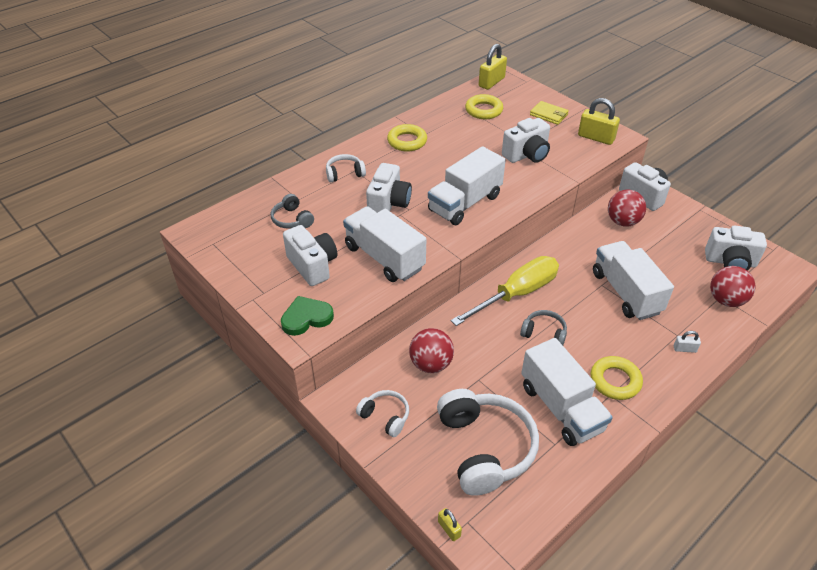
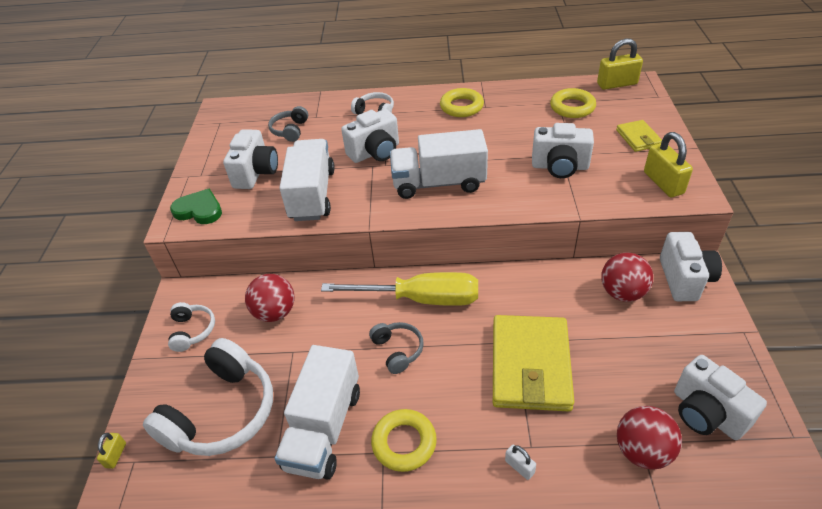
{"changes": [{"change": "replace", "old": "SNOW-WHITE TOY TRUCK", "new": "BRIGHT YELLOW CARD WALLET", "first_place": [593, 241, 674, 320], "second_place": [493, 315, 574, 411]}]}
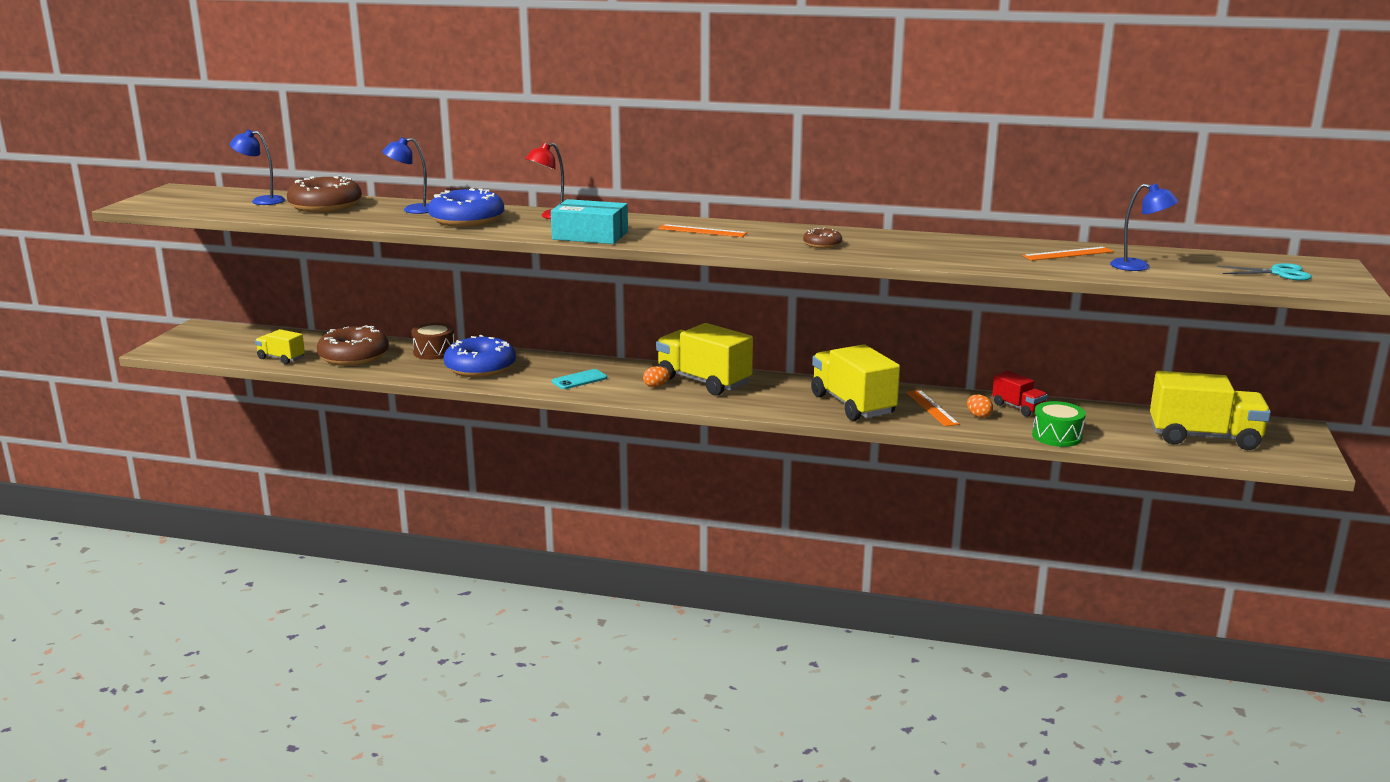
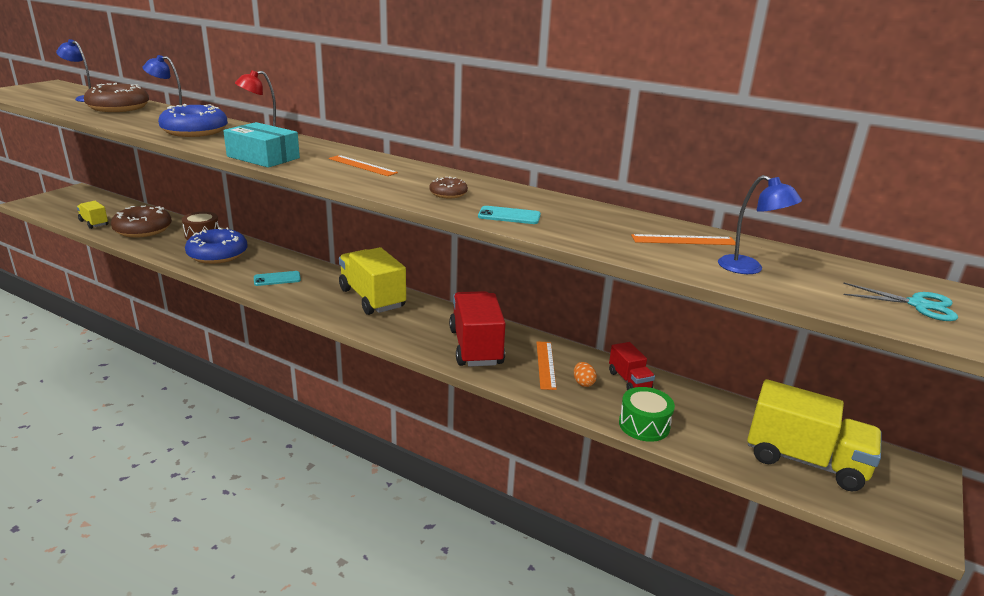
{"changes": [{"change": "delete", "old": "BRIGHT ORANGE TOY EGG", "first_place": [643, 366, 670, 387]}, {"change": "recolor", "old": "BRIGHT YELLOW TOY TRUCK", "new": "CRIMSON TOY TRUCK", "first_place": [811, 344, 900, 421], "second_place": [449, 291, 506, 367]}, {"change": "insert", "new": "AQUA PHONE", "second_place": [478, 206, 541, 224]}]}
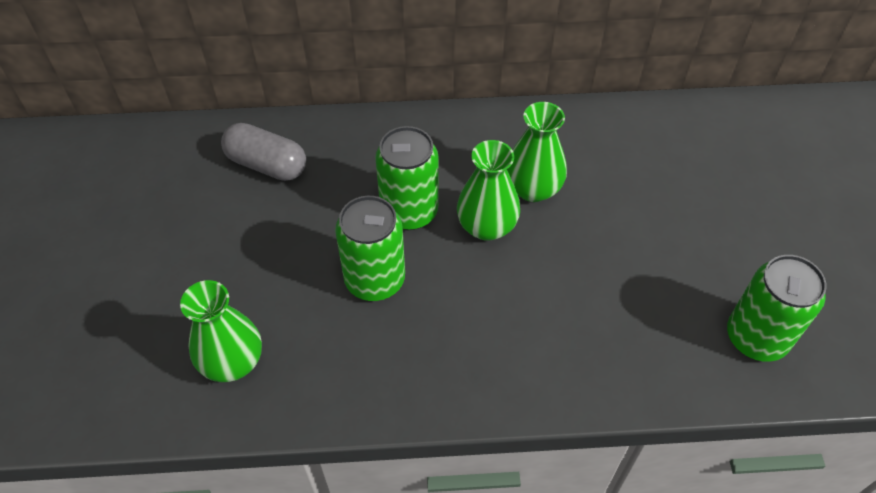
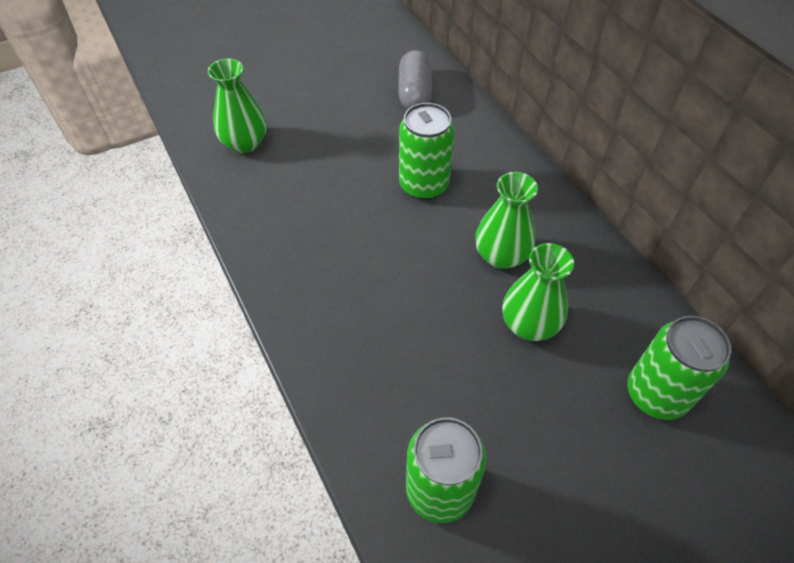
{"changes": [{"change": "move", "old": "EMERALD CAN", "first_place": [335, 196, 405, 301], "second_place": [627, 316, 731, 420]}, {"change": "move", "old": "EMERALD TALL VASE", "first_place": [457, 140, 520, 241], "second_place": [502, 243, 574, 341]}]}
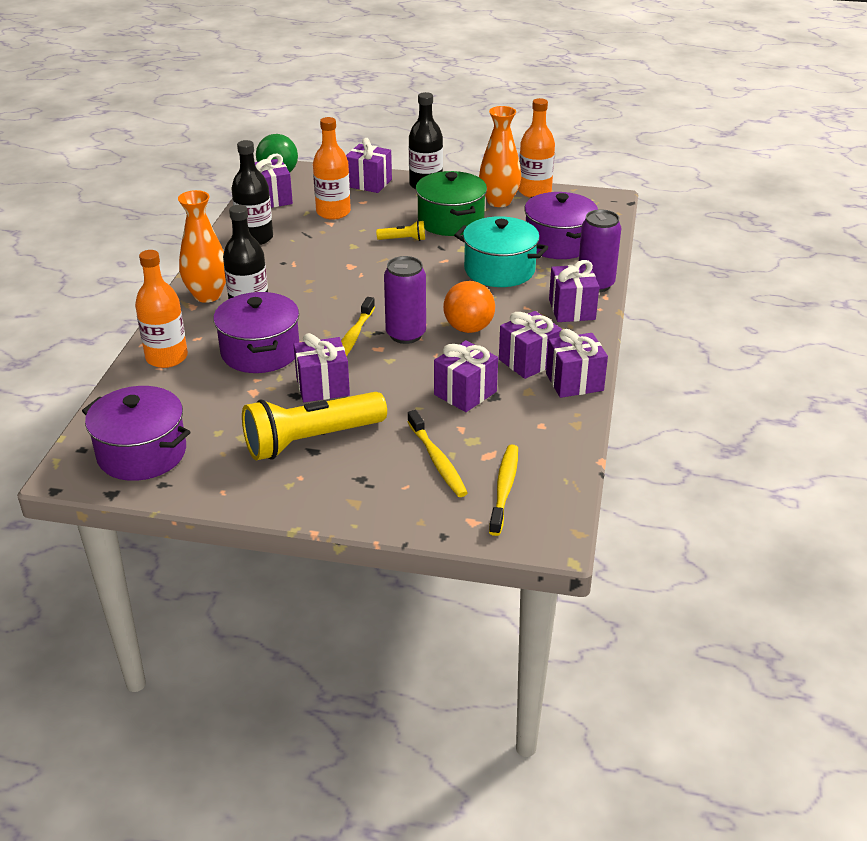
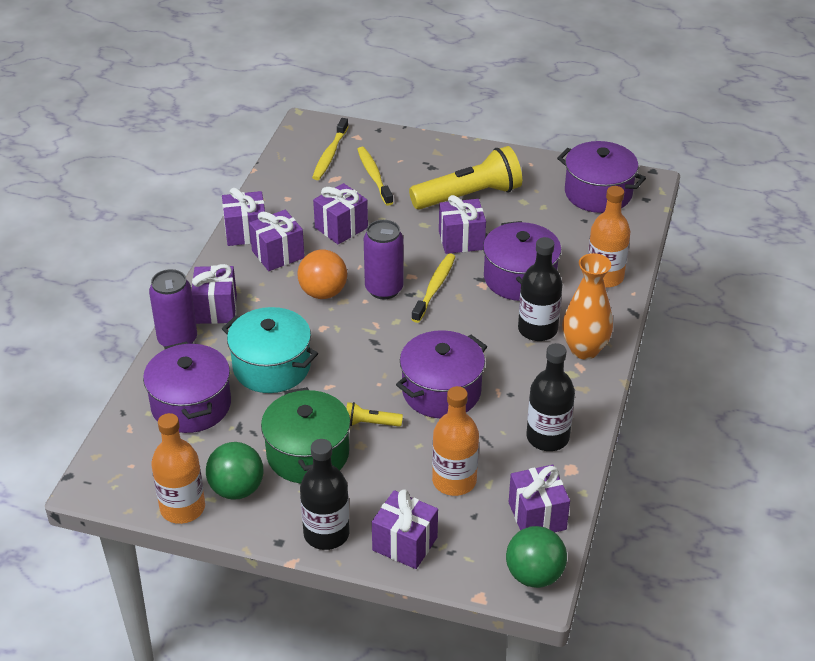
{"changes": [{"change": "replace", "old": "BRIGHT ORANGE TALL VASE", "new": "EMERALD SPHERE", "first_place": [479, 106, 521, 207], "second_place": [206, 442, 264, 500]}, {"change": "insert", "new": "PURPLE COOKING POT", "second_place": [396, 330, 487, 418]}]}
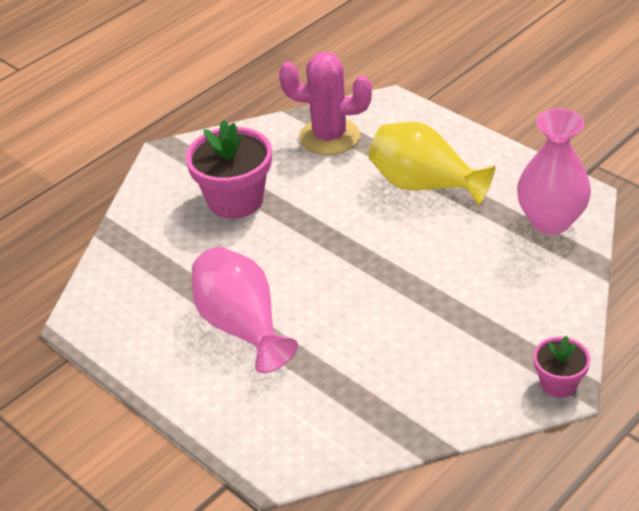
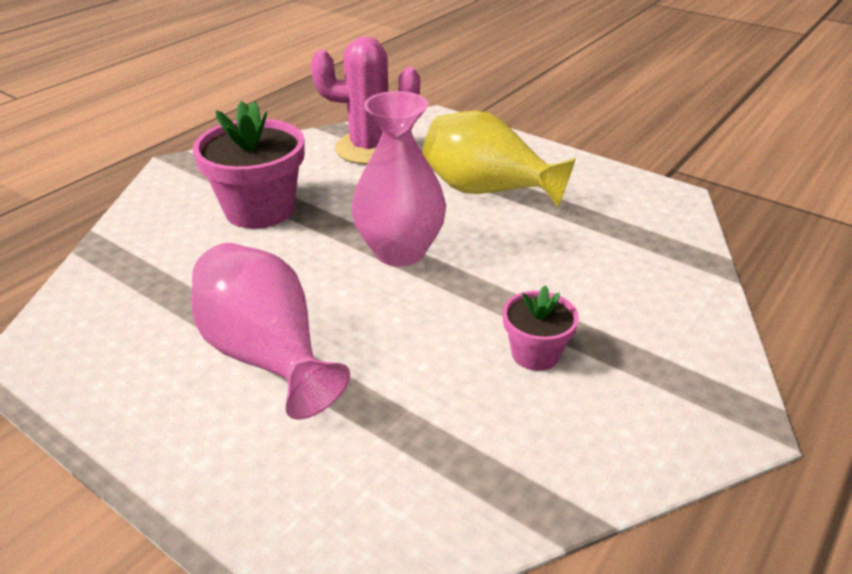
{"changes": [{"change": "move", "old": "ROSE-PINK TALL VASE", "first_place": [517, 108, 591, 235], "second_place": [351, 91, 446, 267]}, {"change": "move", "old": "ROSE-PINK FLOWER POT", "first_place": [533, 336, 591, 398], "second_place": [503, 285, 579, 371]}]}
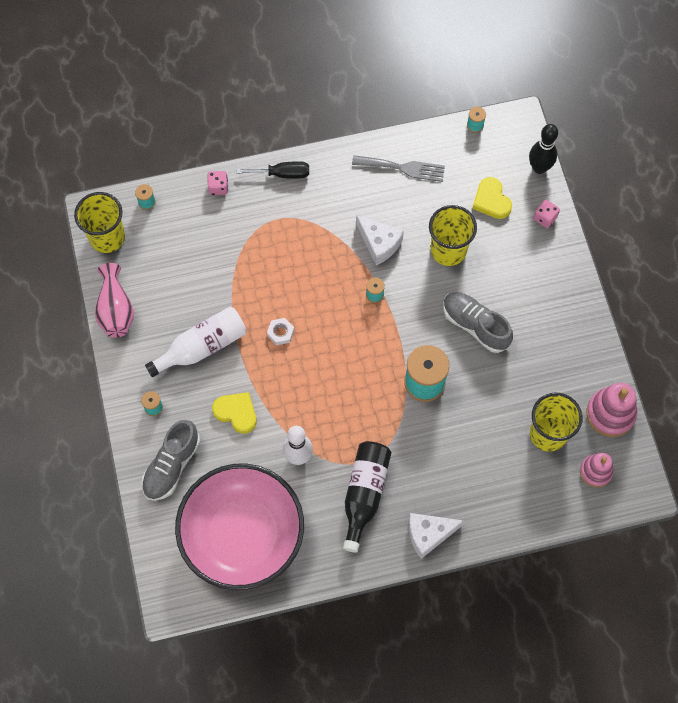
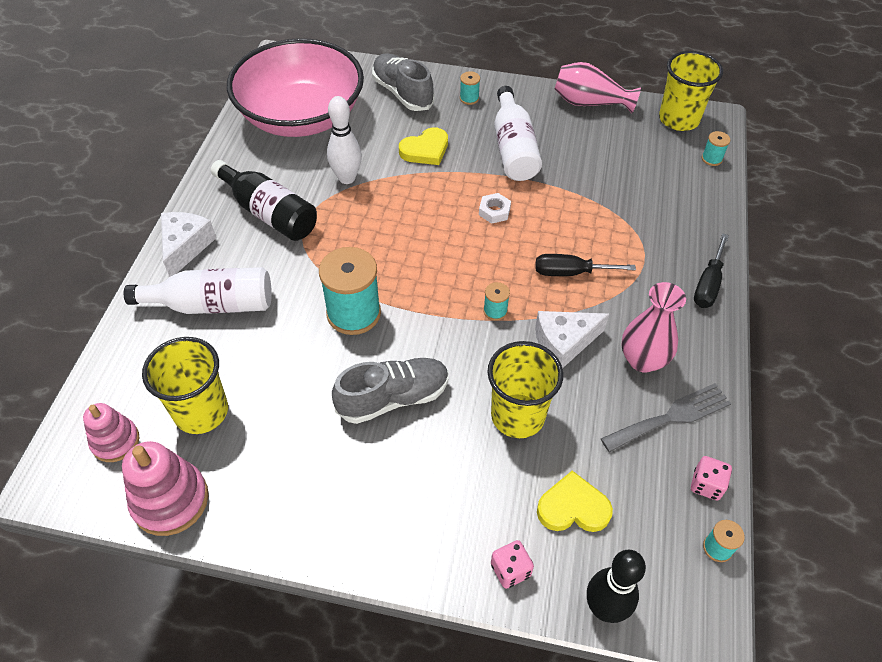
{"changes": [{"change": "move", "old": "ROSE-PINK DIE", "first_place": [207, 171, 228, 195], "second_place": [691, 456, 732, 501]}, {"change": "rotate", "old": "GRAY TABLE FORK", "first_place": [352, 155, 445, 182], "second_place": [601, 383, 732, 452], "degrees": -150}, {"change": "insert", "new": "SNOW-WHITE FLASK", "second_place": [124, 267, 272, 314]}, {"change": "insert", "new": "EBONY FLAT SCREWDRIVER", "second_place": [535, 254, 636, 276]}, {"change": "insert", "new": "ROSE-PINK TALL VASE", "second_place": [621, 282, 686, 373]}]}
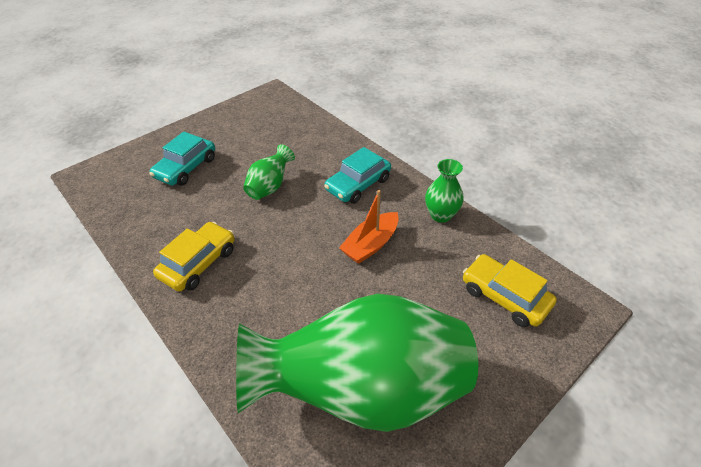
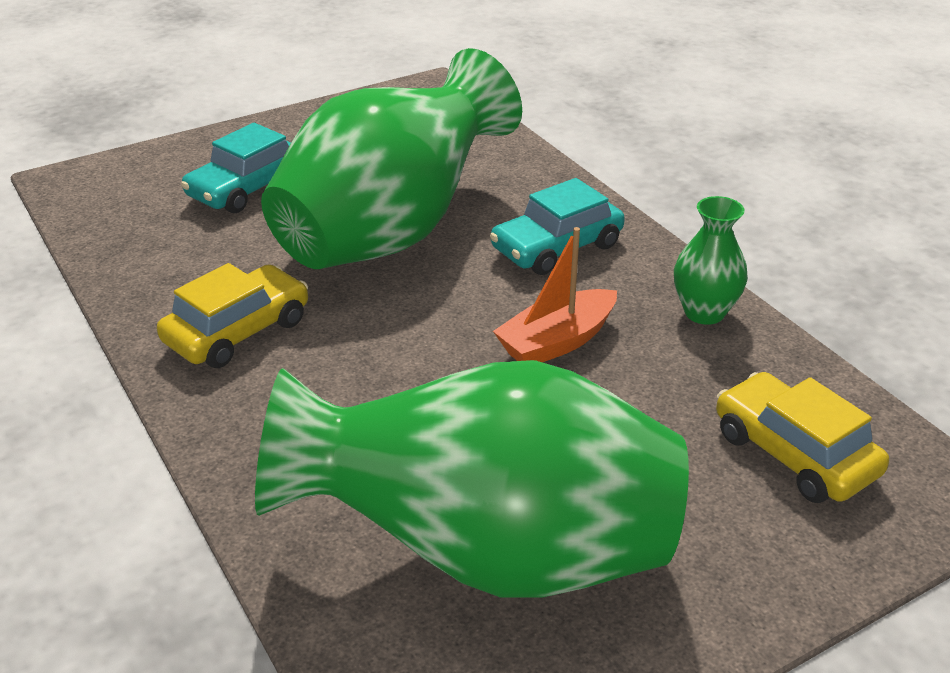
{"changes": [{"change": "resize", "old": "EMERALD TALL VASE", "first_place": [243, 144, 295, 200], "second_place": [261, 48, 522, 269], "factor": 2.44}]}
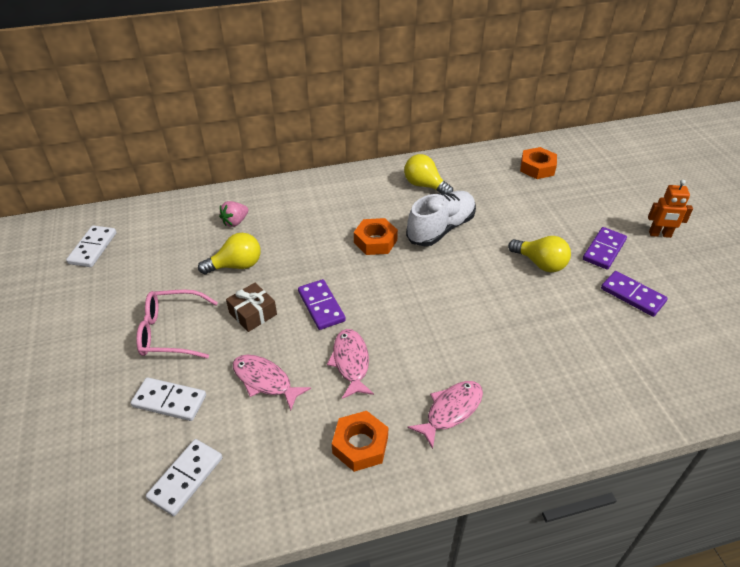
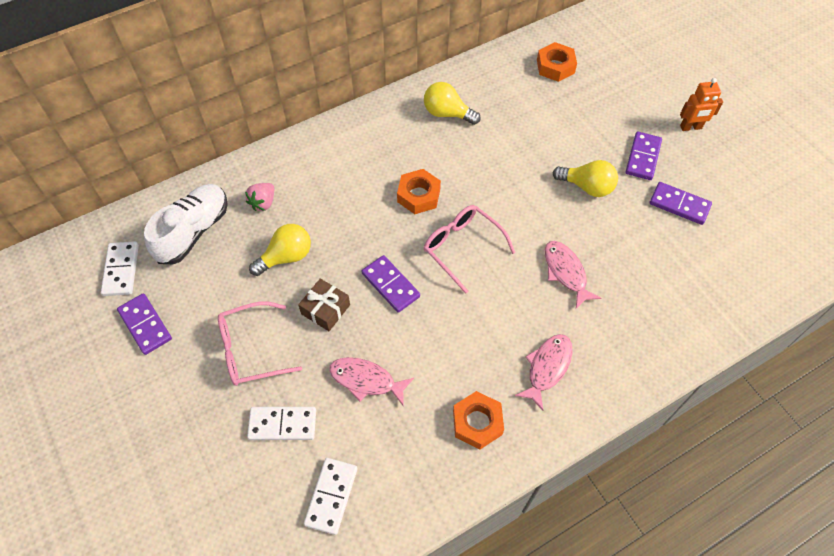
{"changes": [{"change": "move", "old": "ROSE-PINK TOY FISH", "first_place": [327, 329, 374, 399], "second_place": [545, 241, 601, 309]}, {"change": "move", "old": "SNOW-WHITE SNEAKER", "first_place": [406, 191, 476, 246], "second_place": [144, 184, 228, 264]}, {"change": "insert", "new": "PURPLE DOMINO", "second_place": [117, 293, 172, 355]}, {"change": "insert", "new": "ROSE-PINK GLASSES", "second_place": [424, 205, 516, 294]}]}
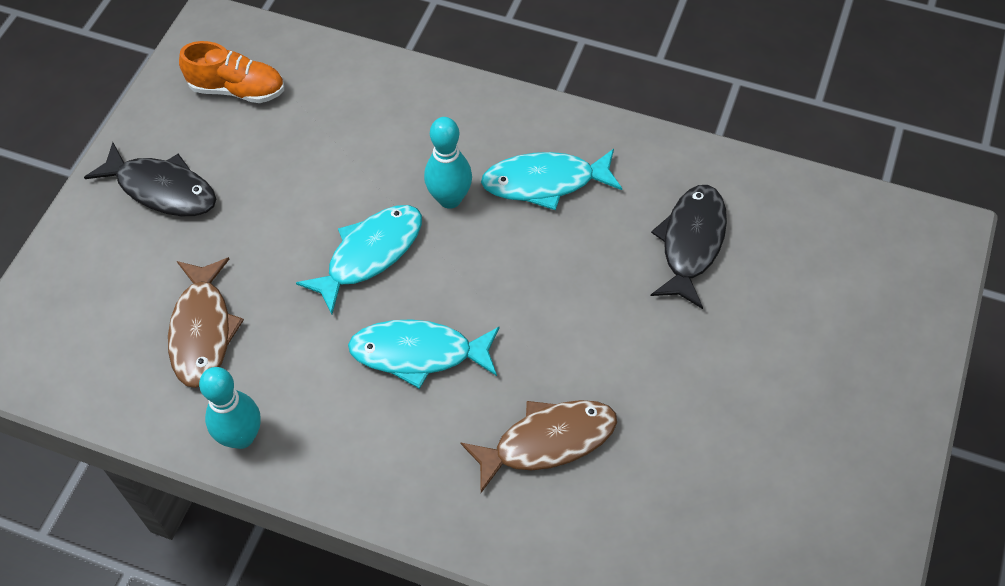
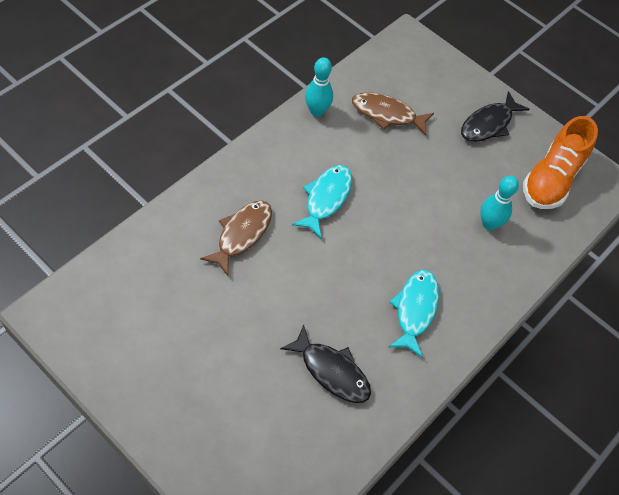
{"changes": [{"change": "resize", "old": "BRIGHT ORANGE SNEAKER", "first_place": [179, 41, 284, 103], "second_place": [523, 116, 598, 209], "factor": 1.55}, {"change": "delete", "old": "AQUA TOY FISH", "first_place": [296, 205, 422, 314]}, {"change": "move", "old": "AQUA BOWLING PIN", "first_place": [424, 117, 472, 209], "second_place": [480, 176, 519, 230]}, {"change": "rotate", "old": "RUSSET TOY FISH", "first_place": [460, 400, 617, 493], "second_place": [200, 200, 272, 276], "degrees": -150}]}
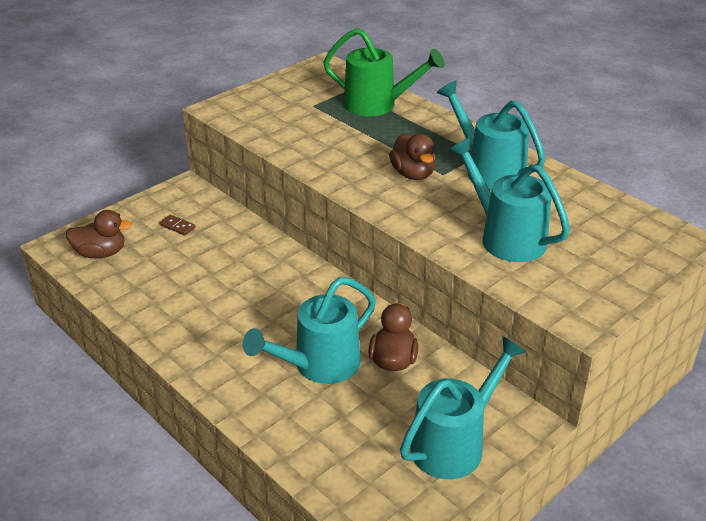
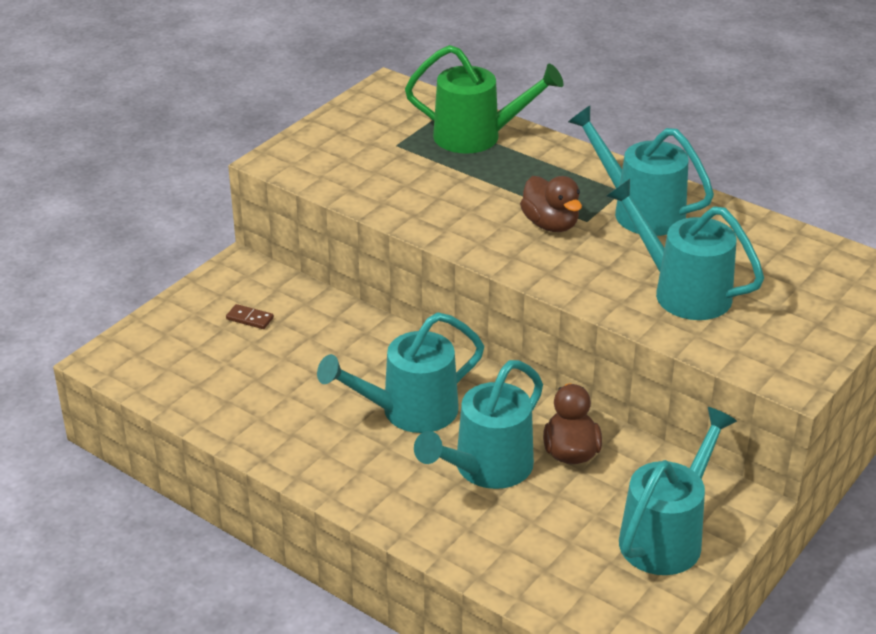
{"changes": [{"change": "delete", "old": "RUSSET RUBBER DUCK", "first_place": [66, 210, 132, 258]}, {"change": "insert", "new": "AQUA WATERING CAN", "second_place": [317, 312, 484, 433]}]}
